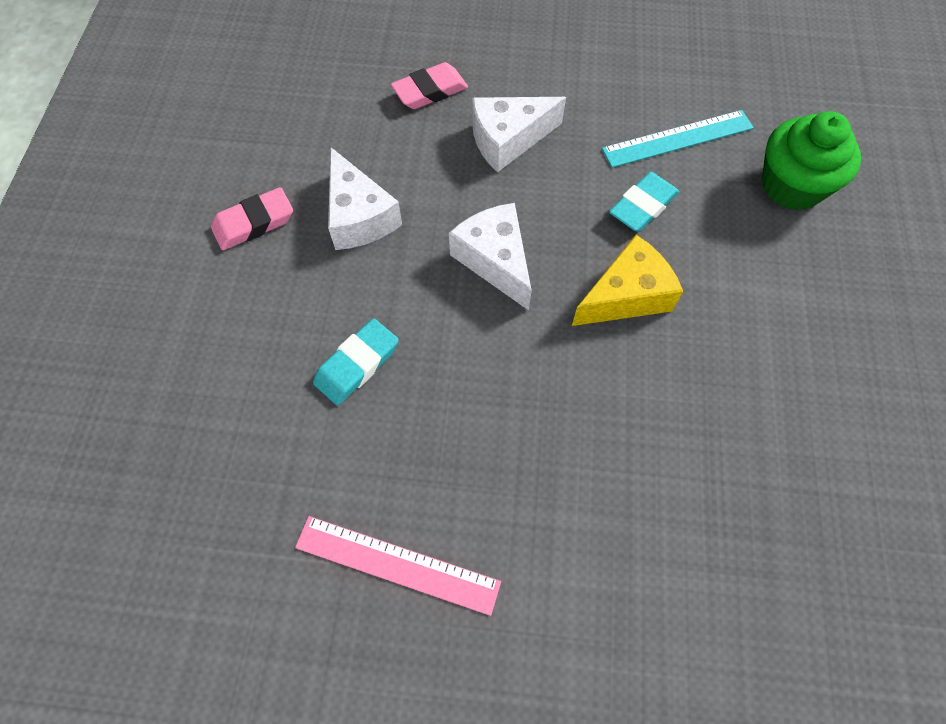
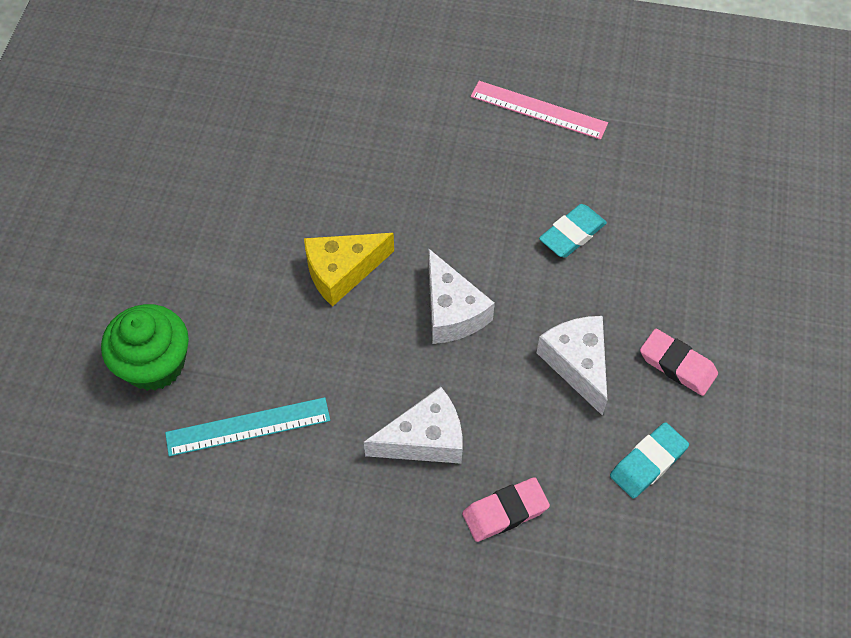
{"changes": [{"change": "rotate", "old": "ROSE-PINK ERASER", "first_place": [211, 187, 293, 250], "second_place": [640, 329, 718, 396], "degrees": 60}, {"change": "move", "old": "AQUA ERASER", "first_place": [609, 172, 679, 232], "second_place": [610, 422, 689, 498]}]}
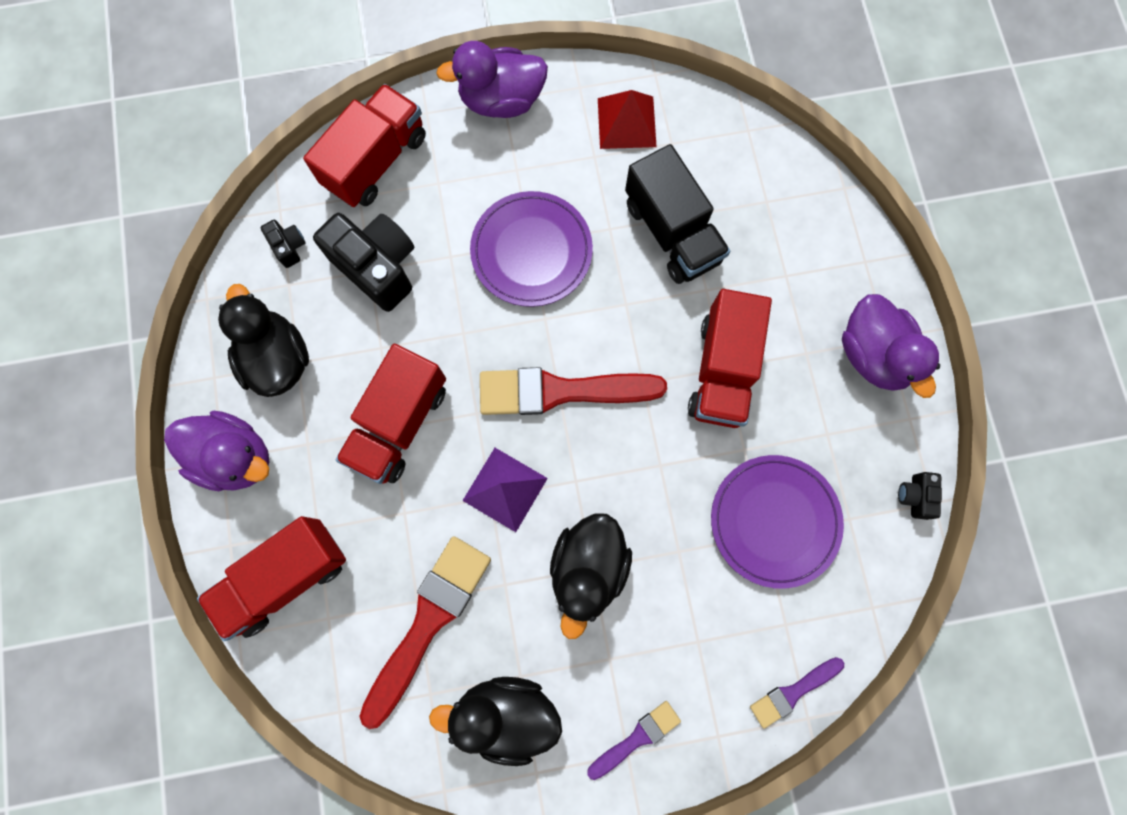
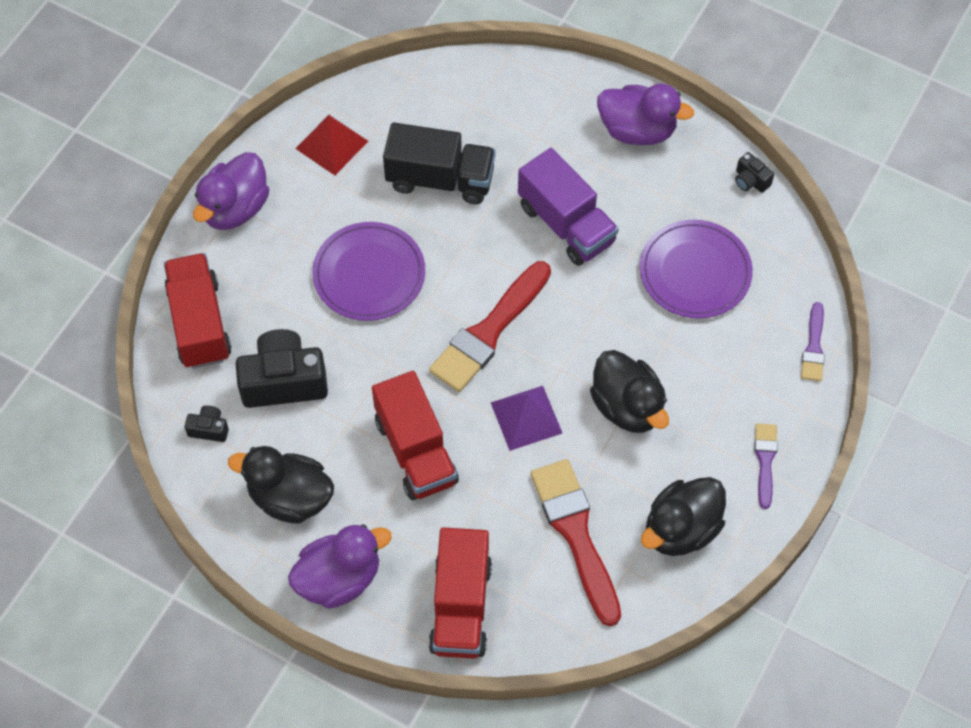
{"changes": [{"change": "recolor", "old": "CRIMSON TOY TRUCK", "new": "PURPLE TOY TRUCK", "first_place": [688, 289, 772, 428], "second_place": [518, 148, 619, 266]}]}
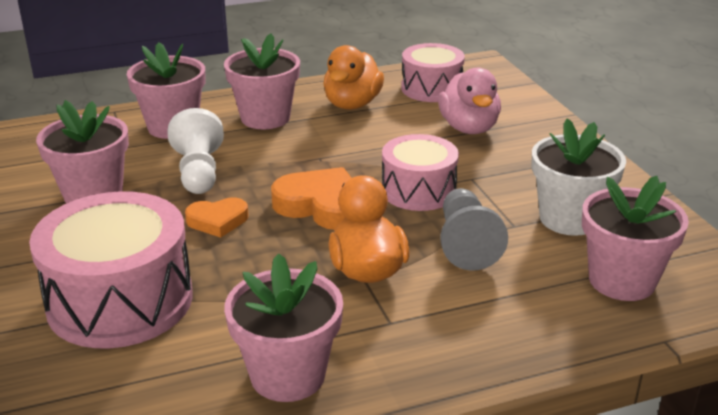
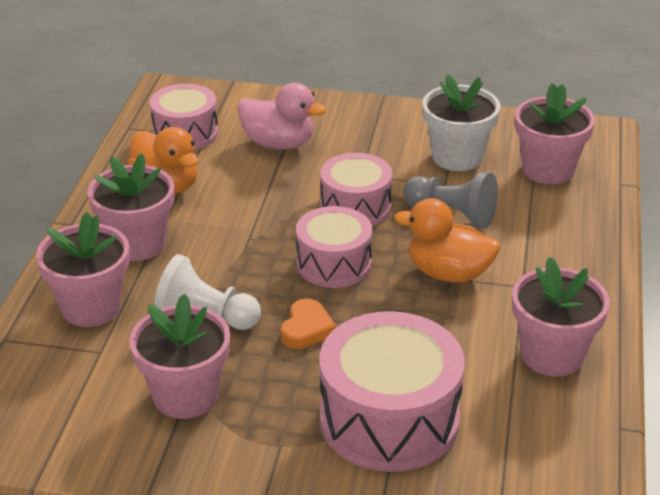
{"changes": [{"change": "replace", "old": "BRIGHT ORANGE LOVE HEART", "new": "ROSE-PINK TOY DRUM", "first_place": [271, 167, 351, 230], "second_place": [296, 206, 373, 288]}]}
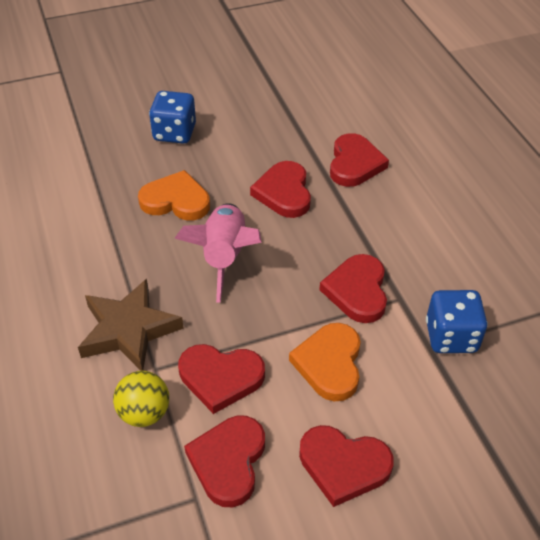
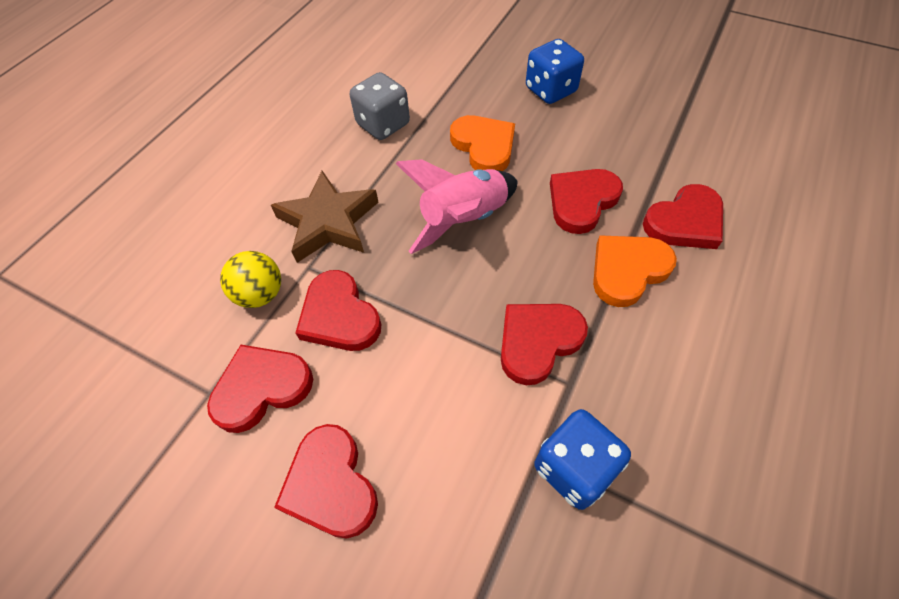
{"changes": [{"change": "move", "old": "BRIGHT ORANGE LOVE HEART", "first_place": [289, 323, 361, 401], "second_place": [593, 235, 677, 307]}, {"change": "insert", "new": "GRAY DIE", "second_place": [350, 72, 410, 140]}]}
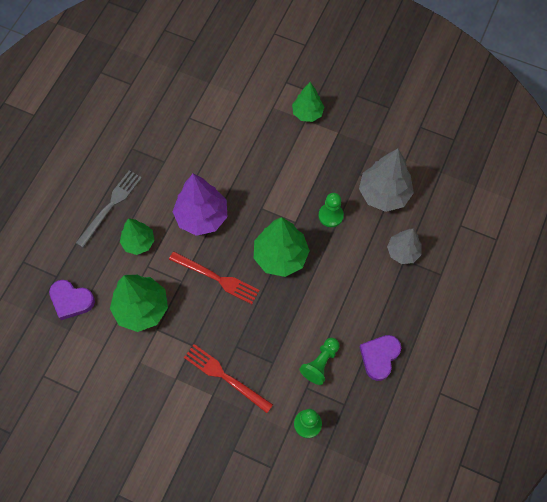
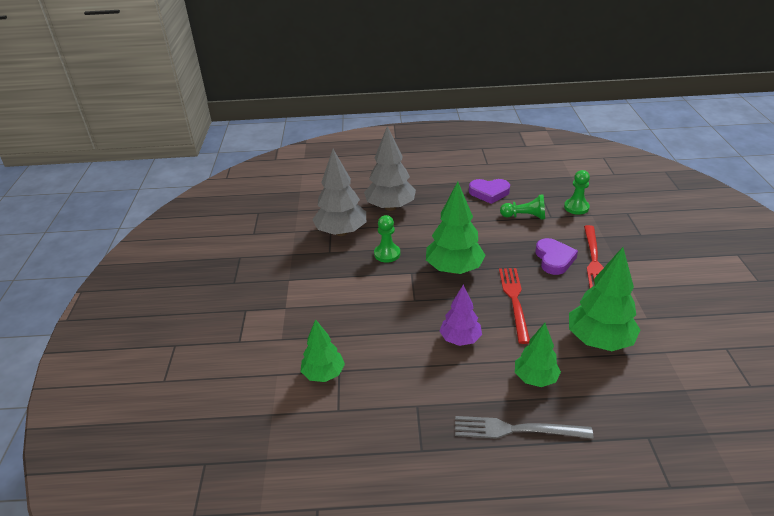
{"changes": [{"change": "move", "old": "PURPLE LOVE HEART", "first_place": [49, 280, 95, 320], "second_place": [535, 238, 578, 275]}, {"change": "resize", "old": "PURPLE FIR TREE", "first_place": [172, 174, 227, 236], "second_place": [439, 285, 482, 346], "factor": 0.62}, {"change": "move", "old": "EMERALD FIR TREE", "first_place": [292, 82, 324, 122], "second_place": [300, 319, 345, 382]}, {"change": "resize", "old": "GRAY FIR TREE", "first_place": [387, 228, 422, 264], "second_place": [364, 126, 416, 211], "factor": 1.6}]}
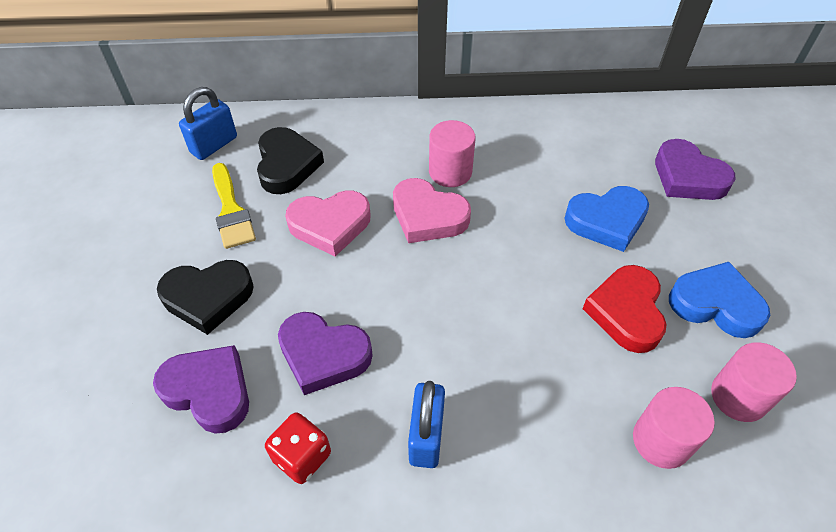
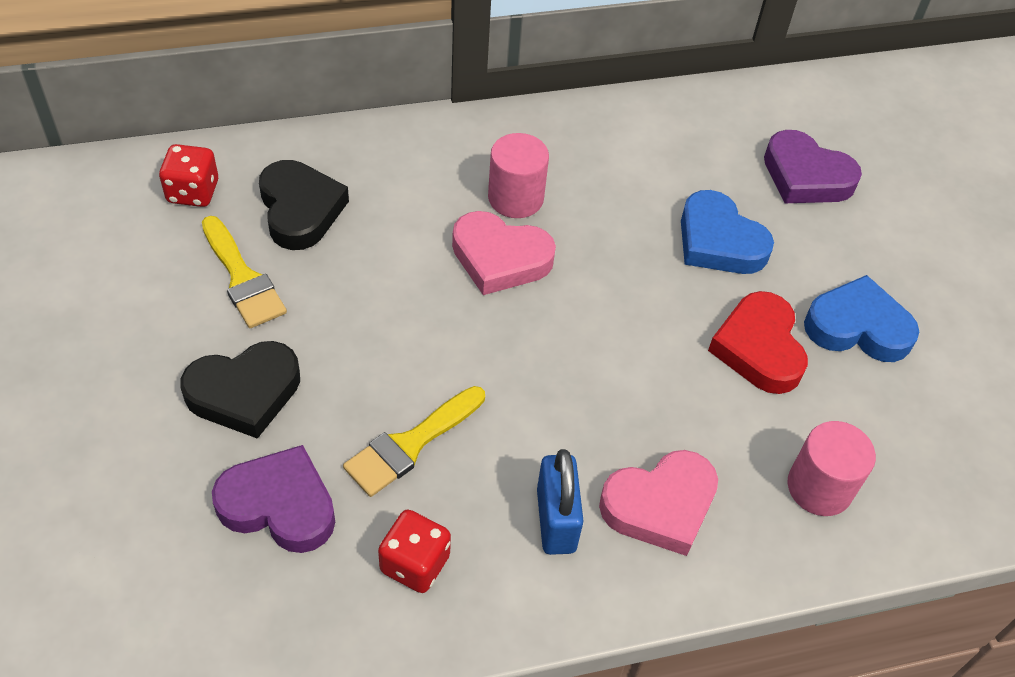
{"changes": [{"change": "replace", "old": "ROYAL BLUE LOCK", "new": "CRIMSON DIE", "first_place": [179, 87, 237, 160], "second_place": [159, 144, 218, 207]}, {"change": "replace", "old": "PURPLE LOVE HEART", "new": "BRIGHT YELLOW PAINTBRUSH", "first_place": [278, 312, 373, 395], "second_place": [343, 386, 485, 497]}, {"change": "move", "old": "ROSE-PINK LOVE HEART", "first_place": [285, 190, 371, 257], "second_place": [599, 450, 718, 556]}, {"change": "rotate", "old": "ROYAL BLUE LOVE HEART", "first_place": [564, 186, 649, 252], "second_place": [681, 190, 774, 274], "degrees": 75}, {"change": "delete", "old": "ROSE-PINK CYLINDER SHAPE", "first_place": [711, 342, 797, 422]}]}
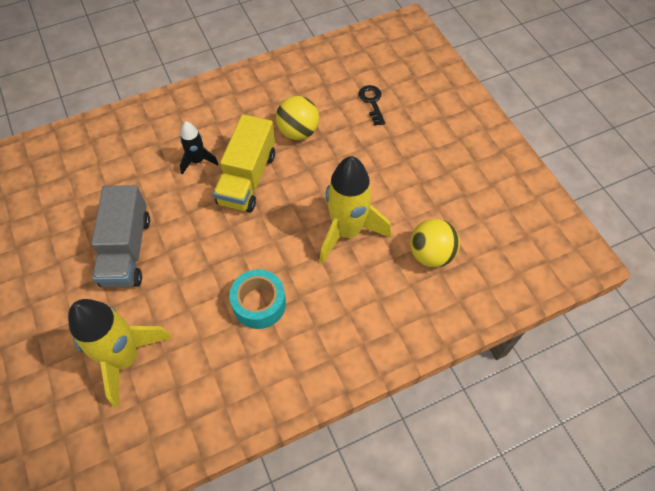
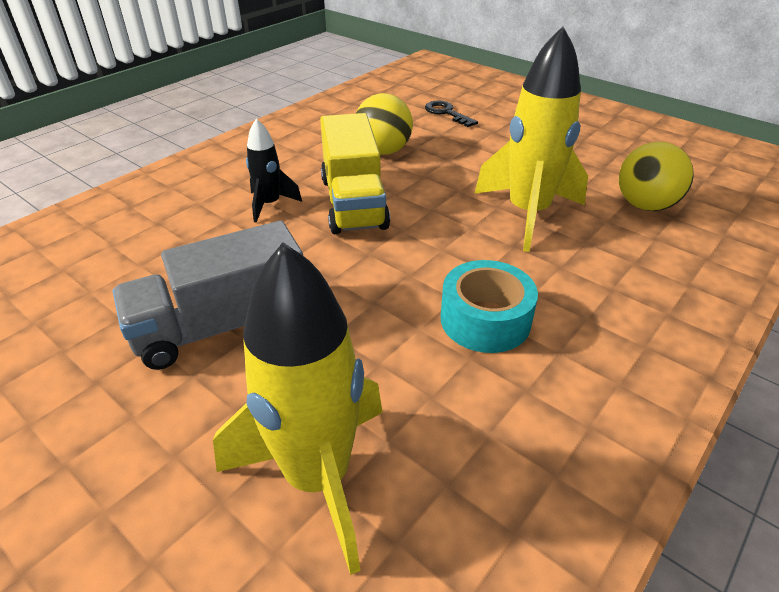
{"changes": [{"change": "rotate", "old": "GRAY TOY TRUCK", "first_place": [92, 185, 150, 288], "second_place": [113, 221, 303, 370], "degrees": 90}]}
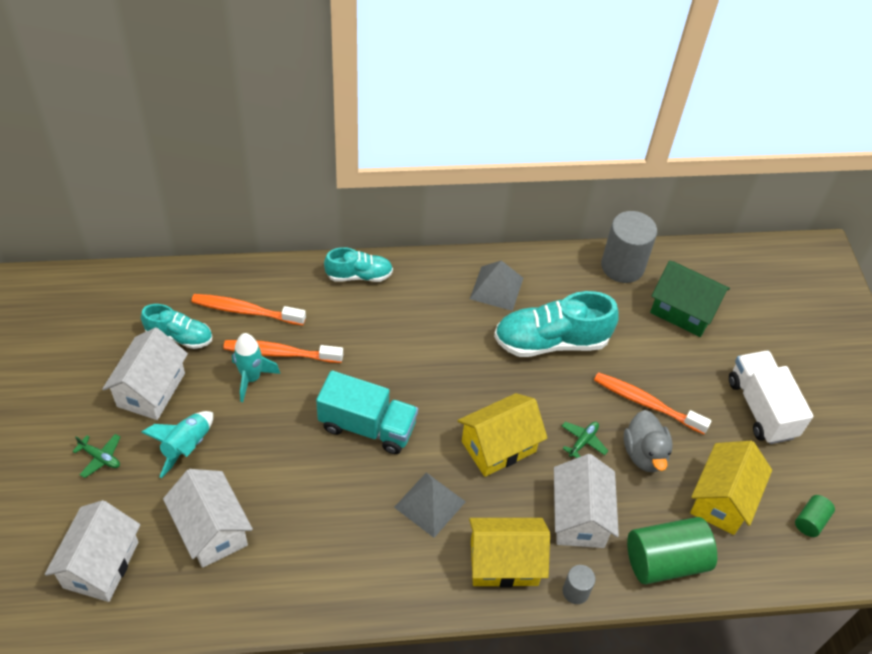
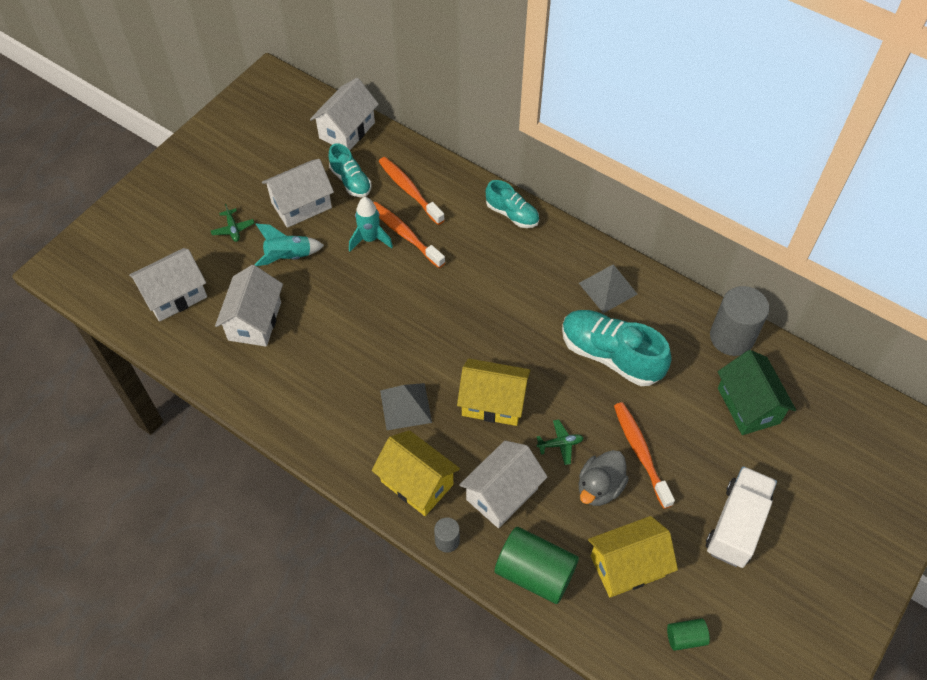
{"changes": [{"change": "delete", "old": "AQUA TOY TRUCK", "first_place": [316, 371, 418, 454]}, {"change": "insert", "new": "SNOW-WHITE COTTAGE", "second_place": [310, 78, 379, 150]}]}
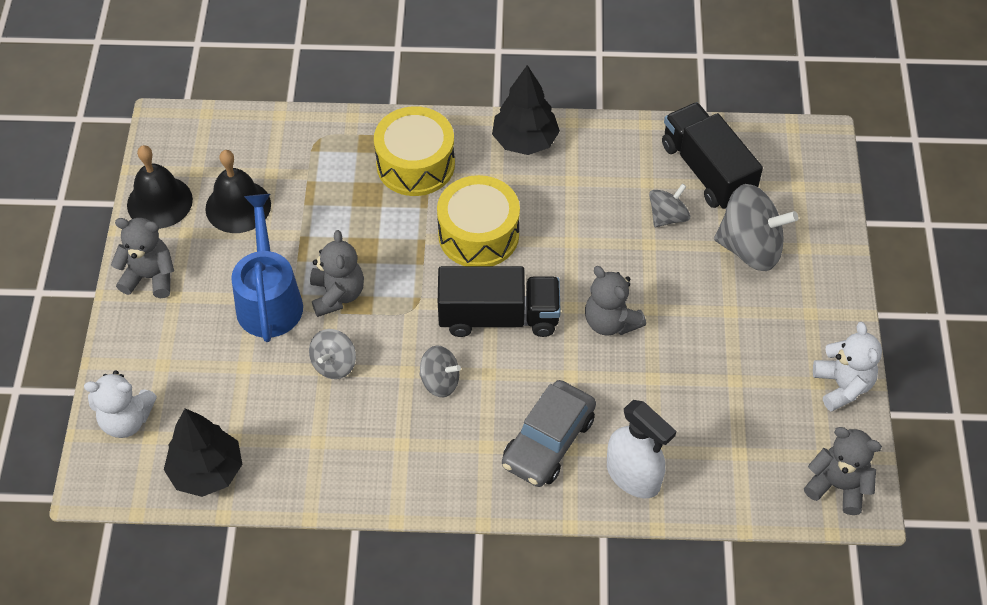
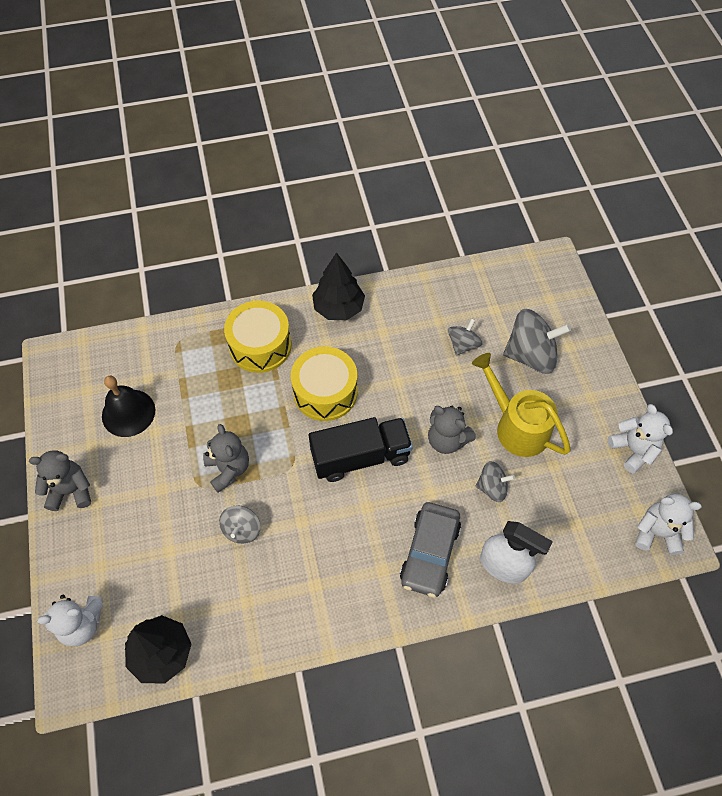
{"changes": [{"change": "delete", "old": "EBONY BELL", "first_place": [127, 145, 193, 229]}, {"change": "delete", "old": "ROYAL BLUE WATERING CAN", "first_place": [231, 194, 303, 342]}, {"change": "move", "old": "GRAY TOY TOP", "first_place": [419, 345, 461, 397], "second_place": [476, 461, 515, 502]}, {"change": "delete", "old": "EBONY TOY TRUCK", "first_place": [662, 102, 763, 209]}, {"change": "recolor", "old": "GRAY STUFFED BEAR", "new": "SNOW-WHITE STUFFED BEAR", "first_place": [804, 427, 882, 515], "second_place": [635, 494, 702, 555]}, {"change": "insert", "new": "BRIGHT YELLOW WATERING CAN", "second_place": [472, 353, 571, 457]}]}
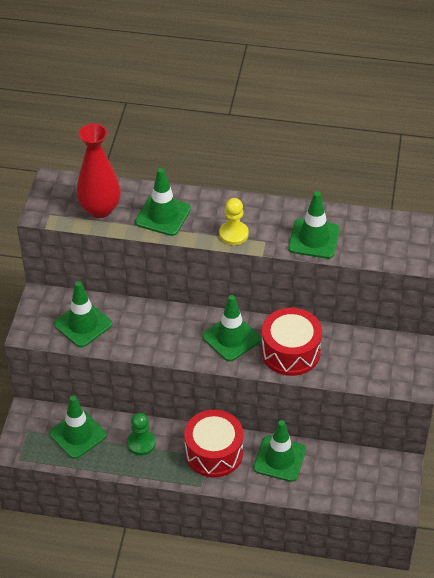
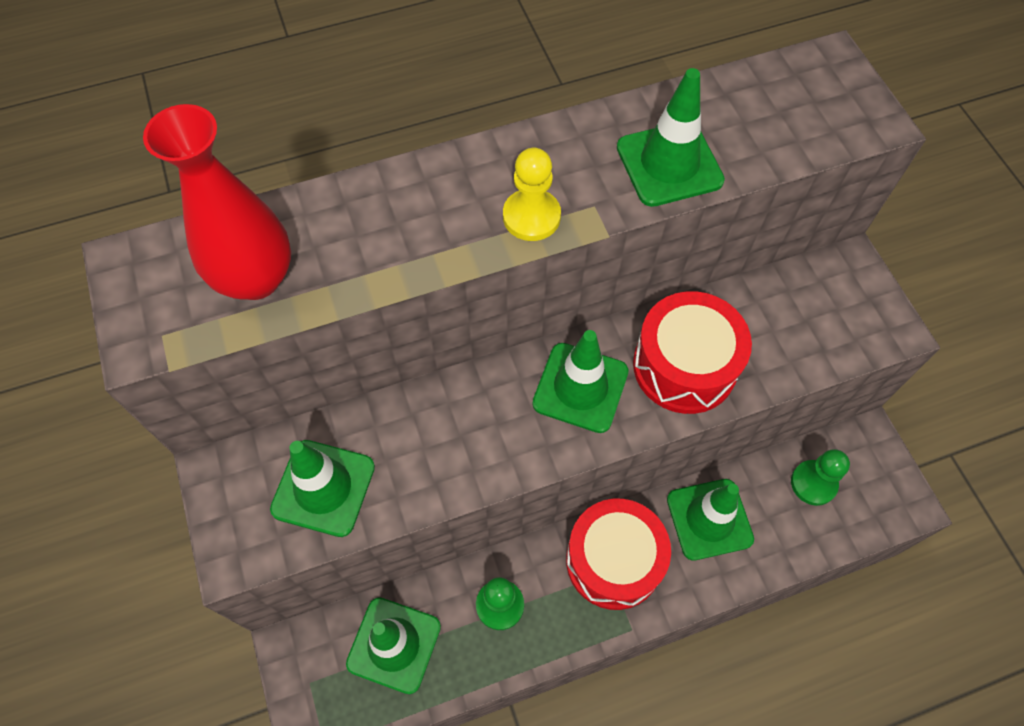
{"changes": [{"change": "delete", "old": "EMERALD TRAFFIC CONE", "first_place": [135, 168, 191, 236]}, {"change": "insert", "new": "EMERALD PAWN", "second_place": [791, 449, 850, 506]}]}
